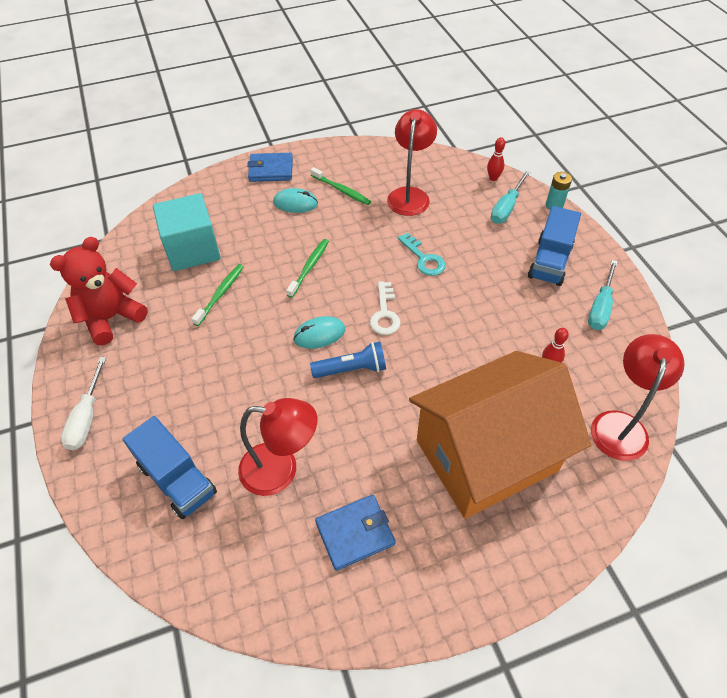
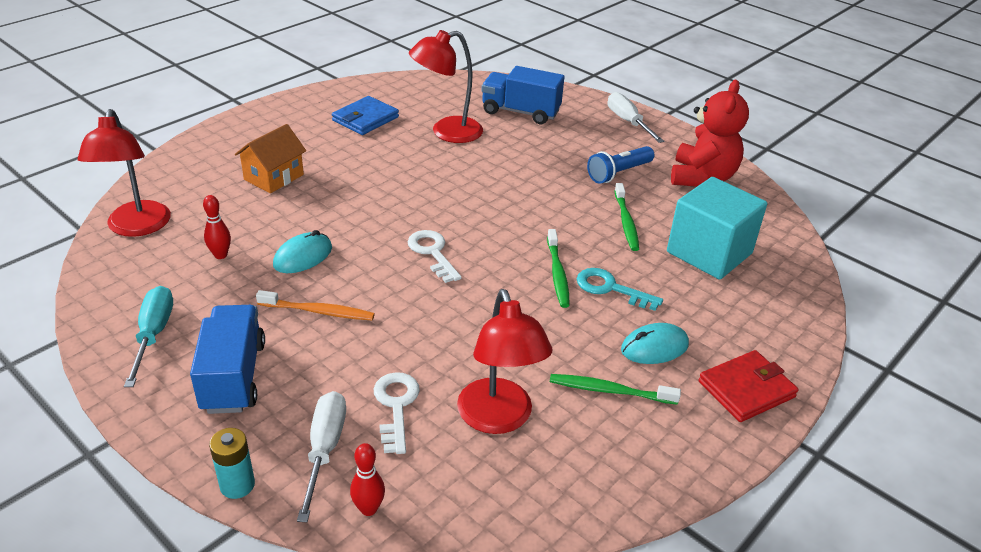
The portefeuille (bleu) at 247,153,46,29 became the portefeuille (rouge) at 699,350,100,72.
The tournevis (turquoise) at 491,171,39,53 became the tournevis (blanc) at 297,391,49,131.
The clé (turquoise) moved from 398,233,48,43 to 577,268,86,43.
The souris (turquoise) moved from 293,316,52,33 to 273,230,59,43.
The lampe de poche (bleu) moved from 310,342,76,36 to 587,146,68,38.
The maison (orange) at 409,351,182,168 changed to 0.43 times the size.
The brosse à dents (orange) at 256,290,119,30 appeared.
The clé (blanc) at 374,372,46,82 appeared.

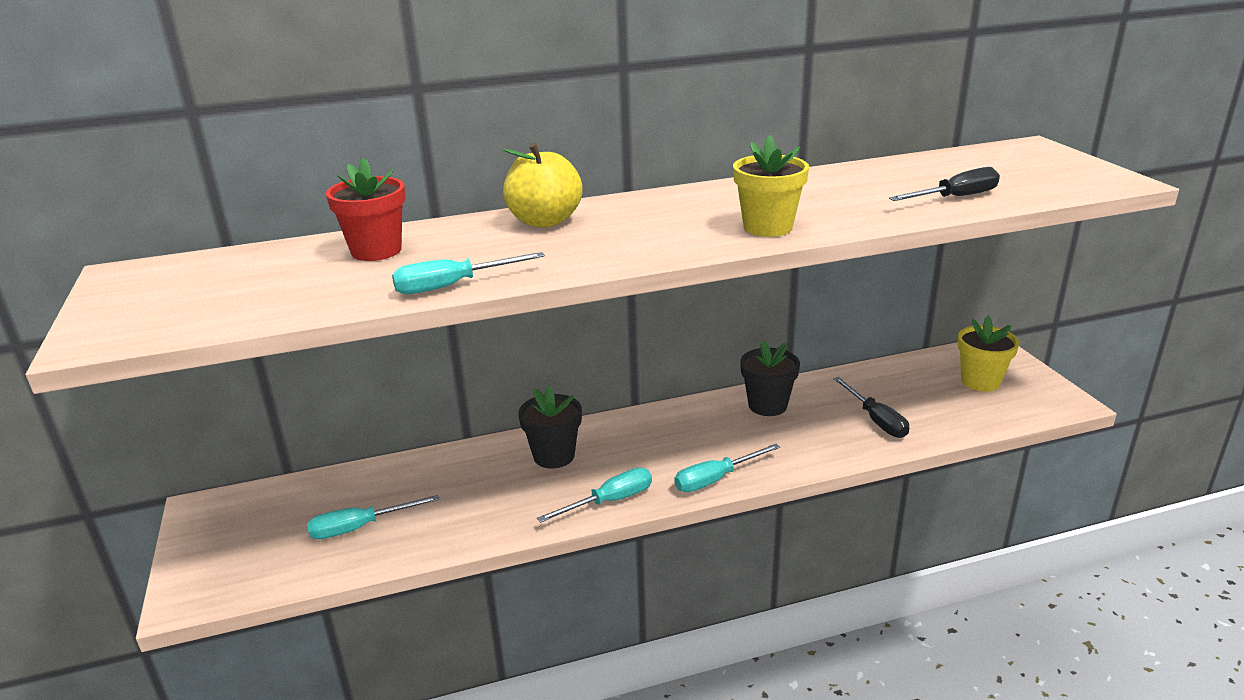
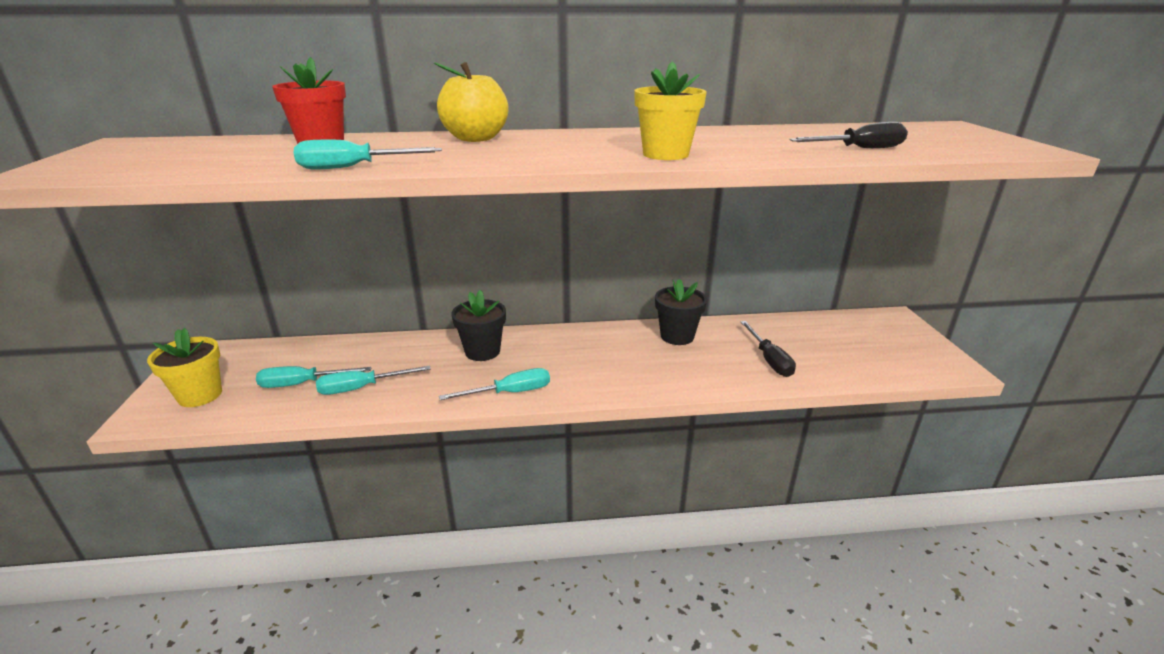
The pot de fleurs (jaune) moved from 958,316,61,76 to 147,328,75,79.
The tournevis (turquoise) moved from 674,444,106,48 to 316,366,115,29.

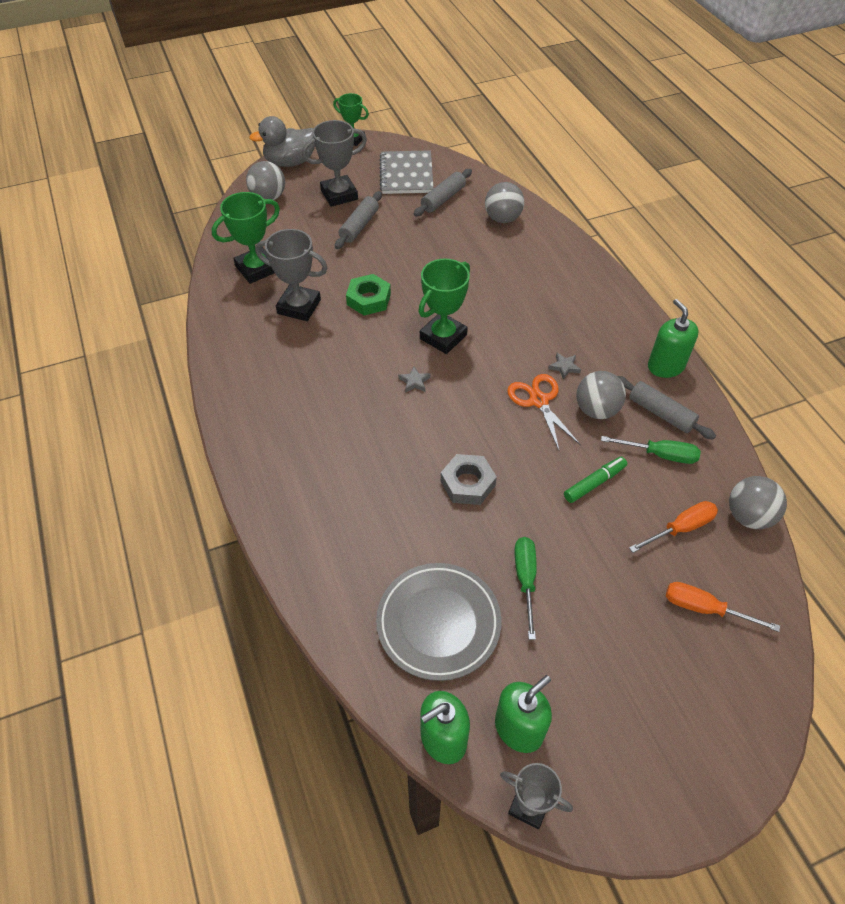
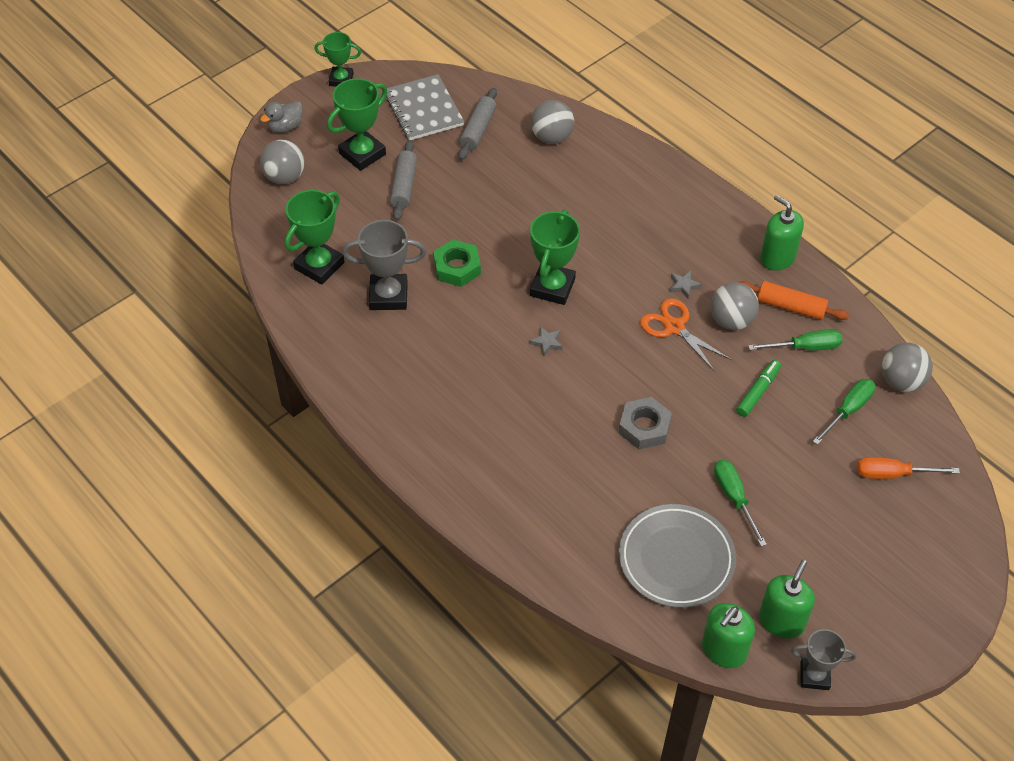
The canard (gris) at 249,116,66,51 changed to 0.61 times the size.
The trophée (gris) at 302,120,65,87 became the trophée (vert) at 327,78,60,93.
The rouleau à pâtisserie (gris) at 617,376,99,64 became the rouleau à pâtisserie (orange) at 739,281,110,39.
The tournevis (orange) at 629,501,89,52 became the tournevis (vert) at 813,379,63,66.

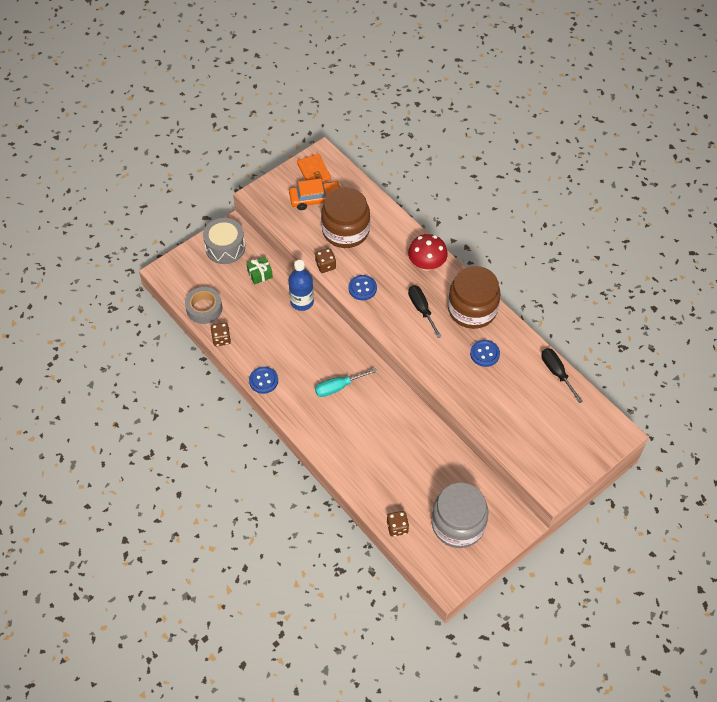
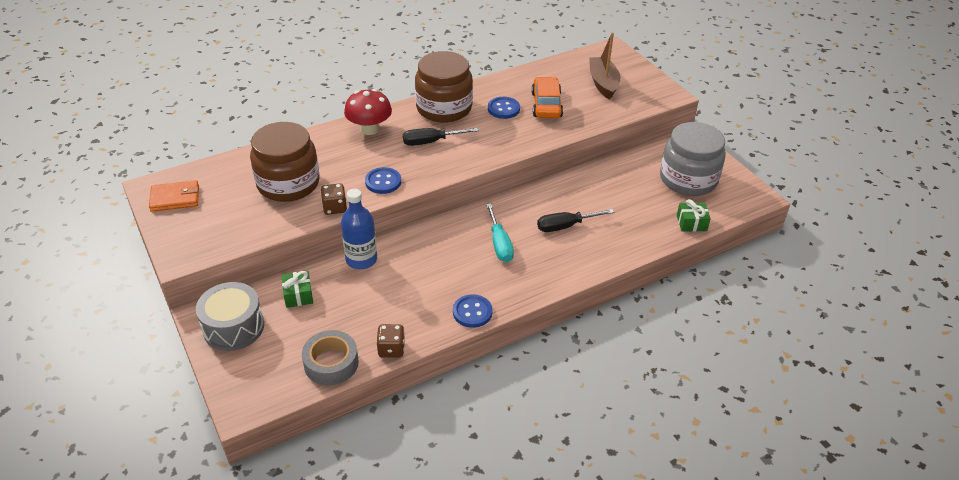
The voiture (orange) moved from 289,179,52,31 to 531,77,32,41.
The tournevis (noir) moved from 541,348,42,55 to 537,209,77,23.
The dé (marron) at 387,511,22,26 was replaced by the cadeau (vert) at 677,199,34,33.
The bateau (marron) at 589,32,31,67 appeared.

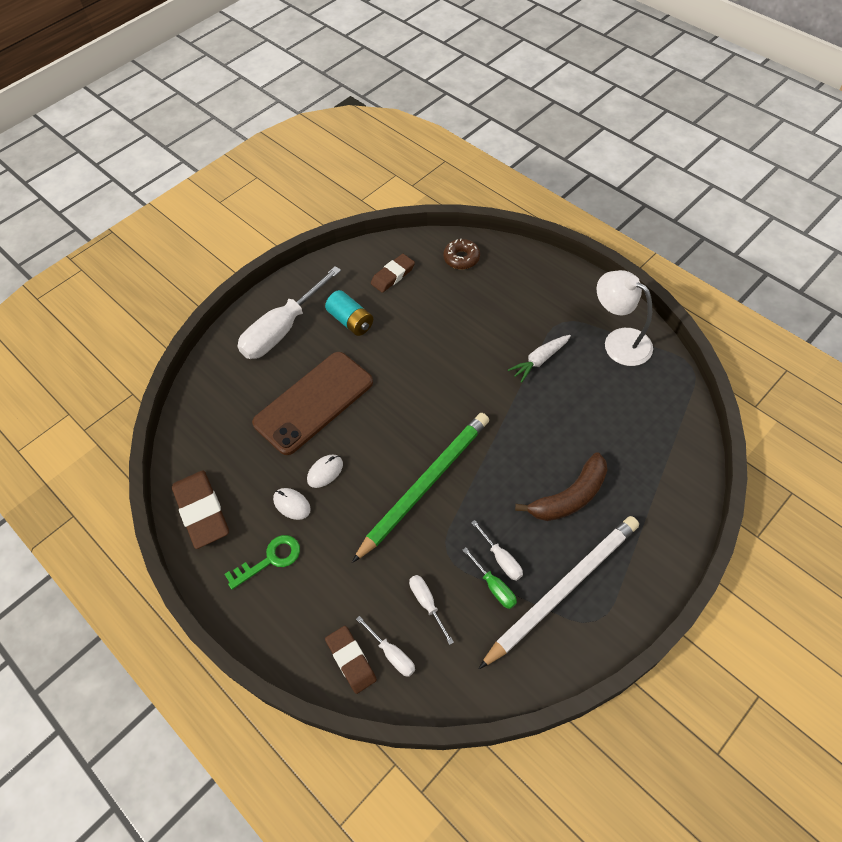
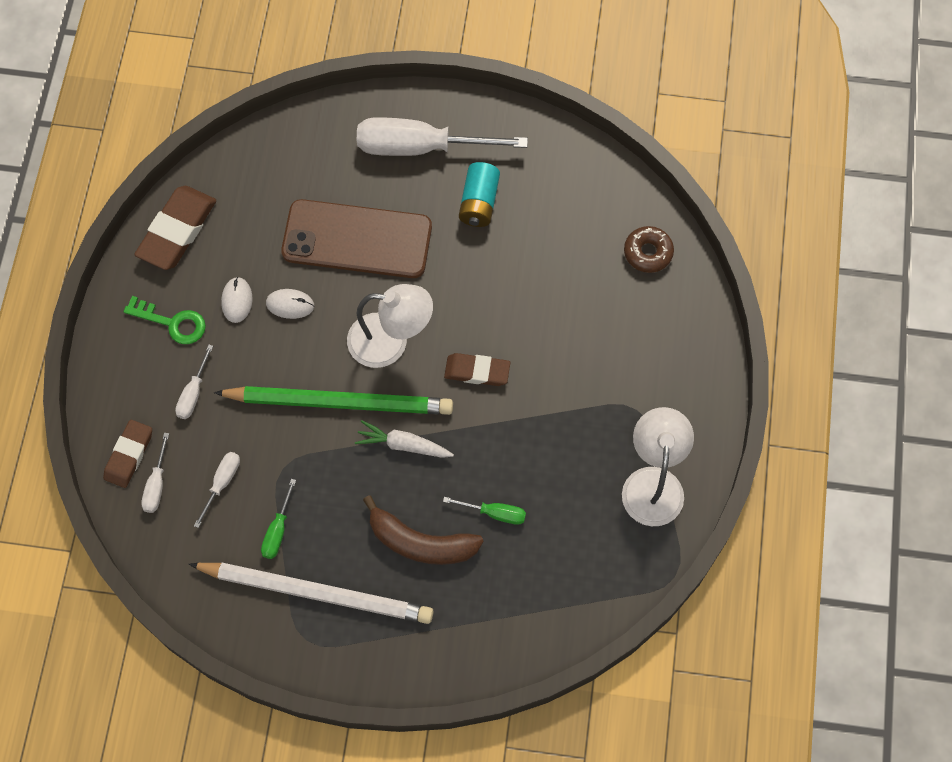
The gomme (marron) moved from 371,254,44,39 to 444,353,66,33.
The carotte (blanc) moved from 508,335,63,48 to 355,420,99,38.
The tournevis (blanc) moved from 471,520,52,61 to 175,345,38,74.
The lampe (blanc) at 347,284,86,84 appeared.
The tournevis (vert) at 443,497,83,28 appeared.

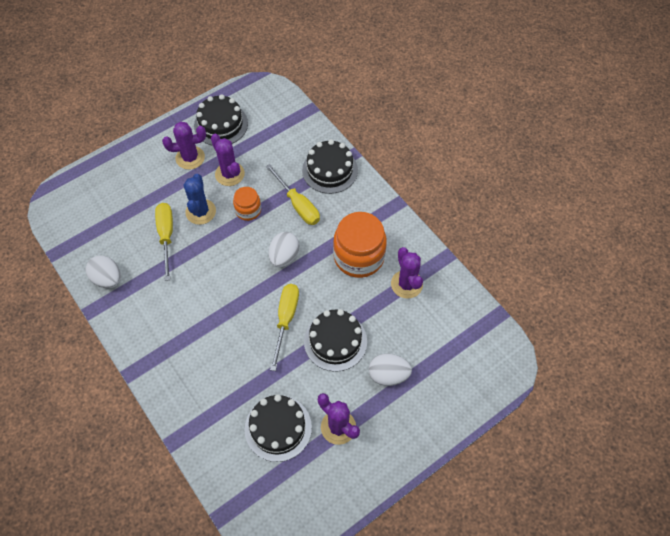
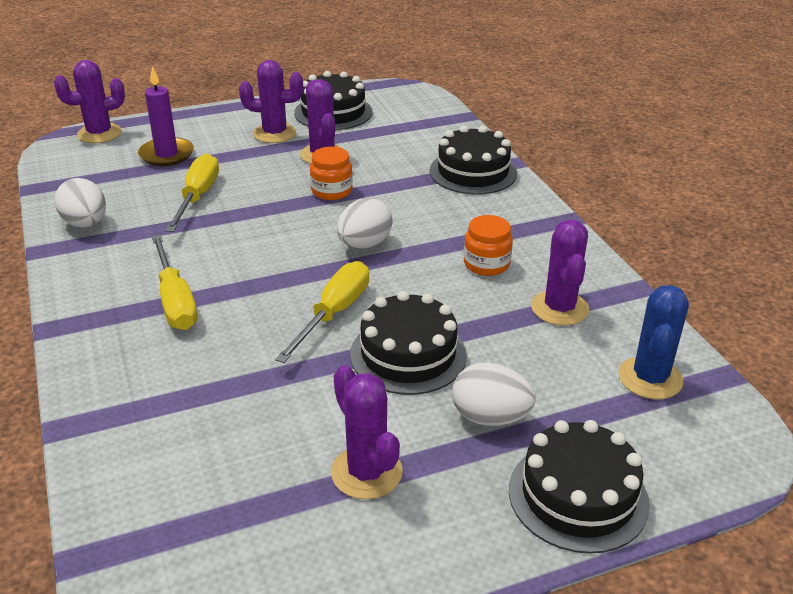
The tournevis (jaune) moved from 266,164,54,61 to 152,235,46,95.
The cactus (bleu) moved from 184,174,32,51 to 618,285,71,114.
The bocal (orange) at 333,212,54,66 changed to 0.53 times the size.
The gâteau (noir) moved from 244,395,68,67 to 509,420,141,134.
The cactus (violet) at 54,60,71,83 appeared.
The bougie (violet) at 138,66,56,100 appeared.

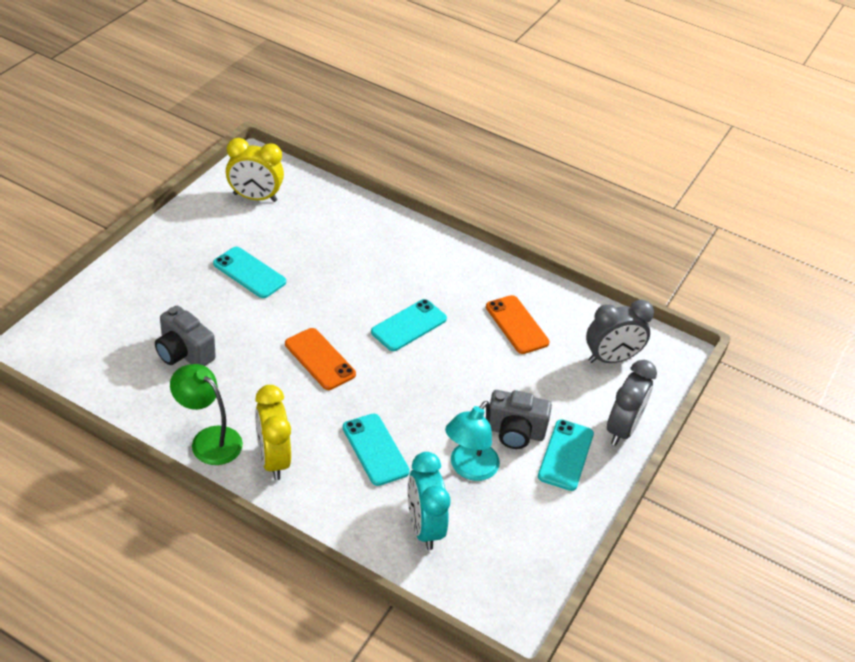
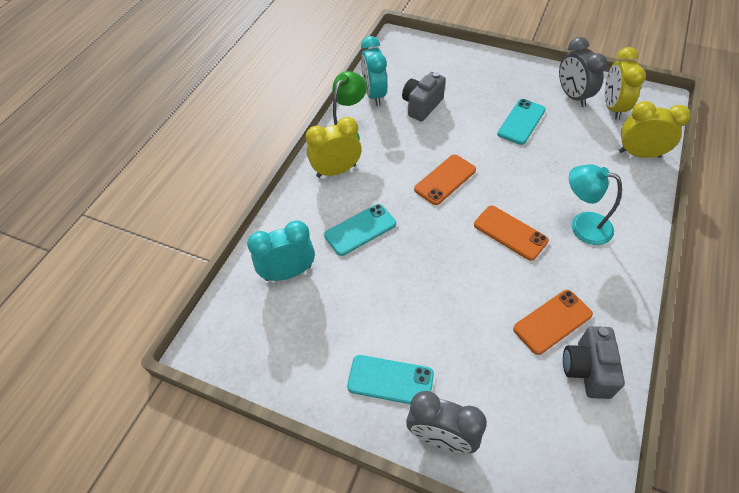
The téléphone (turquoise) at 371,299,76,52 became the téléphone (orange) at 474,206,75,55.
The réveil (gris) moved from 586,299,68,64 to 559,37,48,70.
The appareil photo (gris) moved from 489,390,63,59 to 563,326,62,73.
The lampe (turquoise) moved from 445,401,55,80 to 569,164,53,81.
The réveil (turquoise) at 361,36,26,70 appeared.
The réveil (jaune) at 619,101,71,57 appeared.

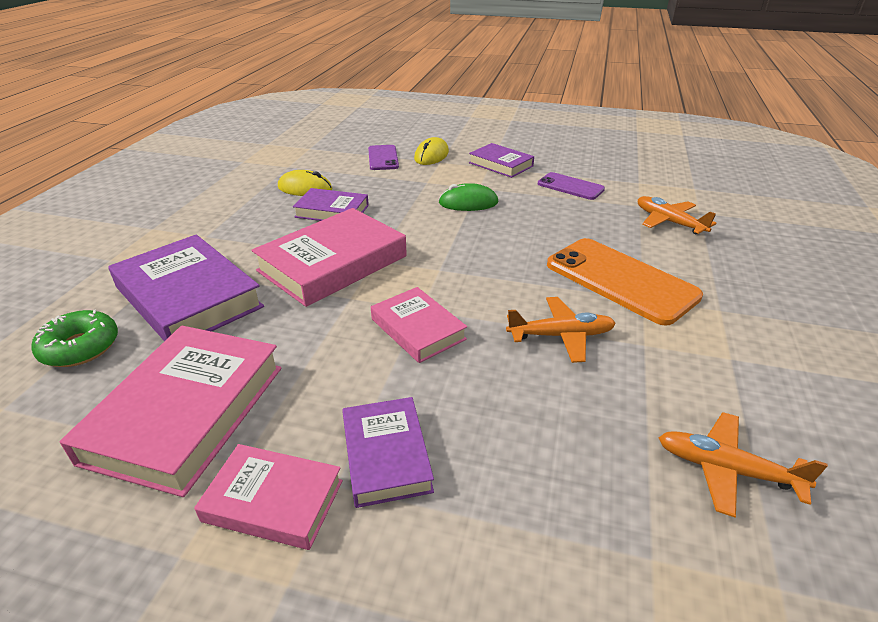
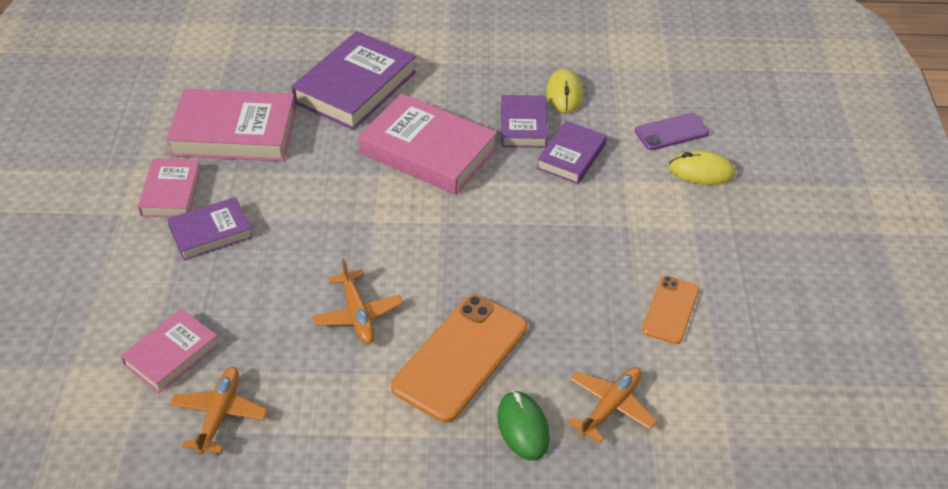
The livre (violet) moved from 469,143,65,35 to 537,121,70,63.
The téléphone (violet) at 538,172,67,28 became the téléphone (orange) at 642,276,57,68.
The souris (vert) moved from 438,183,60,28 to 497,391,53,69.
The livre (rose) moved from 371,287,96,76 to 120,309,99,84.
The beignet (vert) at 31,309,87,58 disappeared.

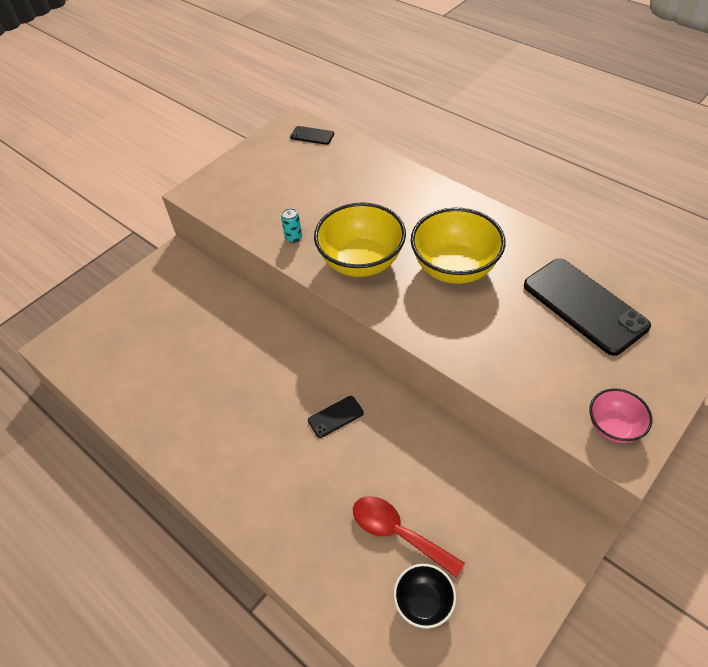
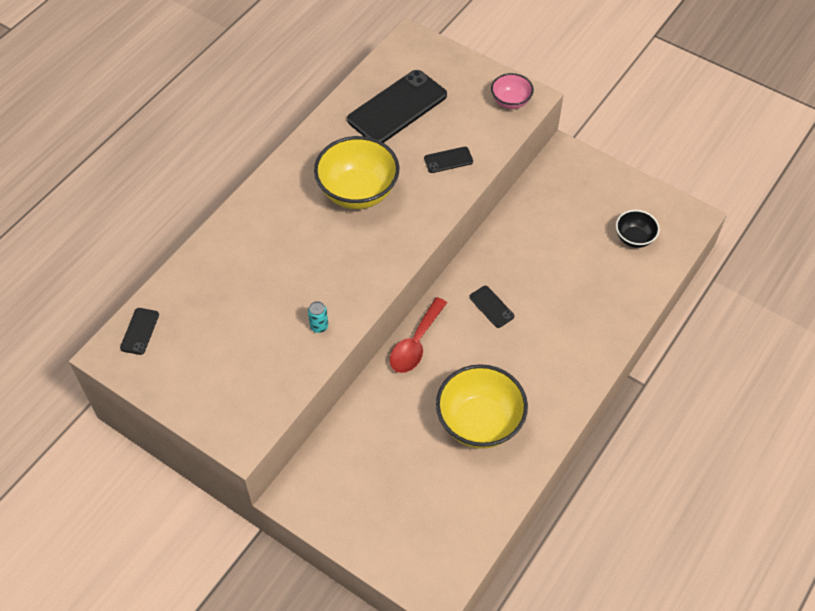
The bol (jaune) moved from 314,202,92,75 to 436,364,92,85.
The cuillère (rouge) moved from 353,496,112,82 to 390,297,57,76.
The téléphone (noir) at 424,147,49,26 appeared.

